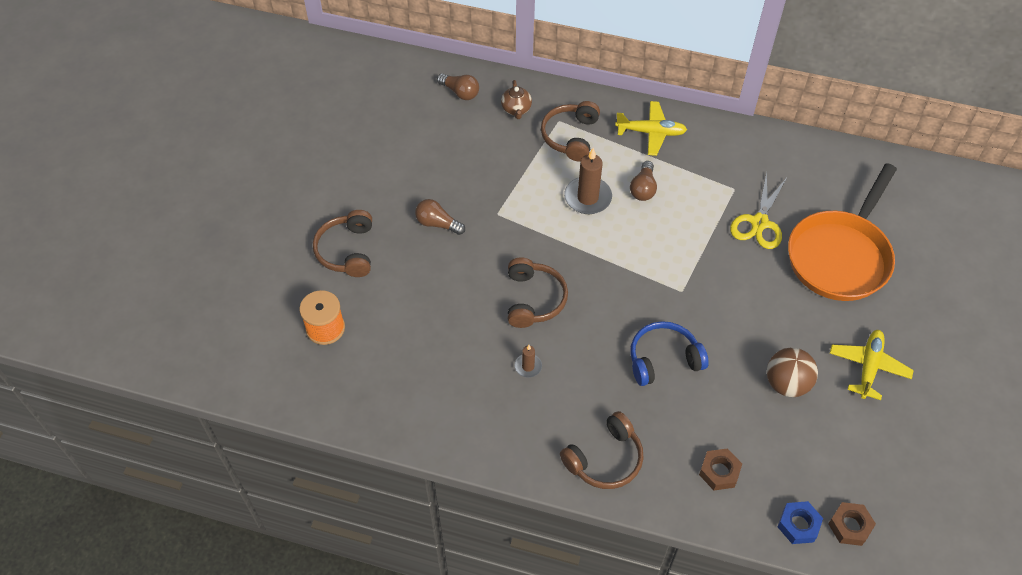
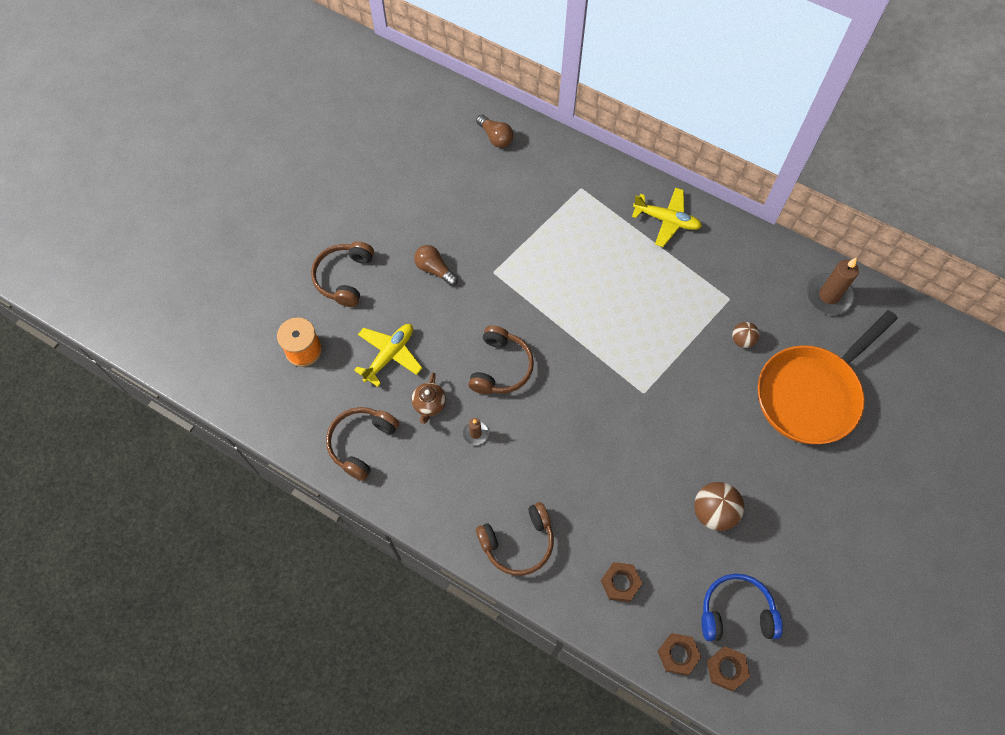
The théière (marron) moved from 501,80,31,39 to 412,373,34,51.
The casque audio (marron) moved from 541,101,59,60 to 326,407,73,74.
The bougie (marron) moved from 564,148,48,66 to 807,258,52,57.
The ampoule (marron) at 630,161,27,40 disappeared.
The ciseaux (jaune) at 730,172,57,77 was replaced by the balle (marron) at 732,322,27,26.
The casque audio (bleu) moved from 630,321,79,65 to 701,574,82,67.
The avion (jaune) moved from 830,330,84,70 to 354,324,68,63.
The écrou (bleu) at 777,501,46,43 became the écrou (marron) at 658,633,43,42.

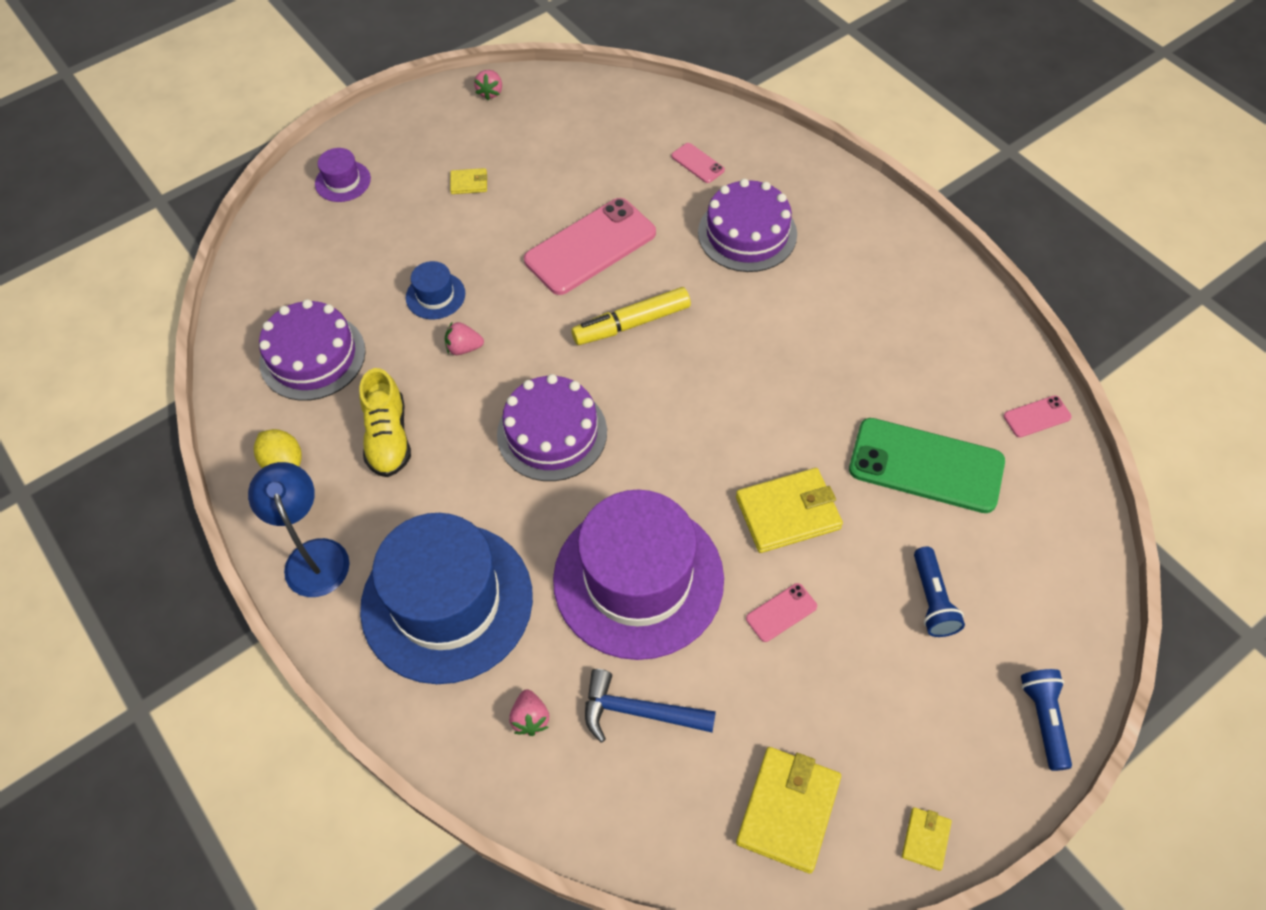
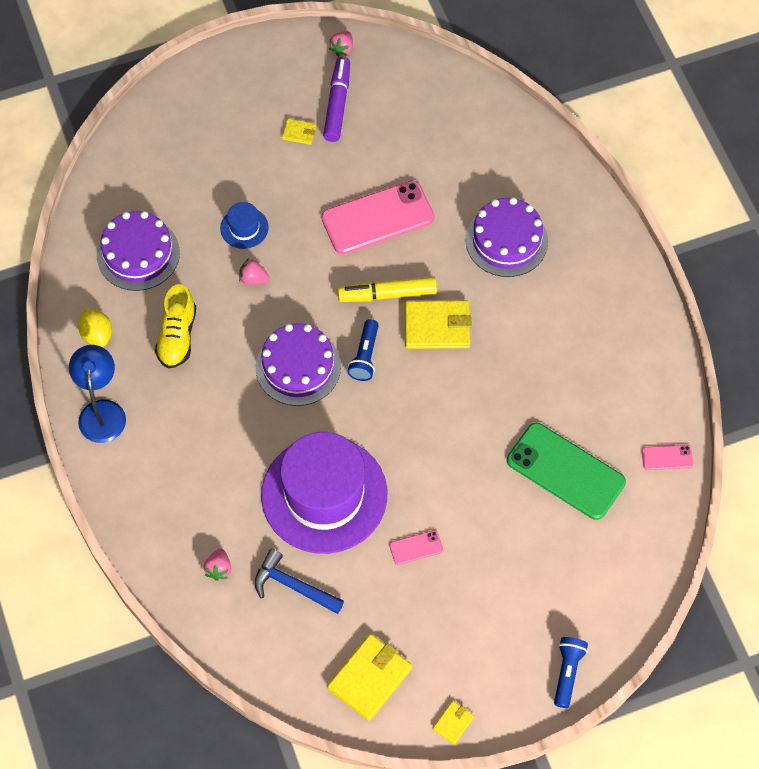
The téléphone (rose) at 671,143,54,40 disappeared.
The chapeau (violet) at 315,148,56,54 disappeared.
The portefeuille (jaune) moved from 736,468,107,85 to 404,300,68,49.
The chapeau (bleu) at 360,513,173,171 disappeared.
The lampe de poche (bleu) moved from 914,547,51,90 to 347,319,32,62.
The feutre (violet) at 323,57,27,85 appeared.

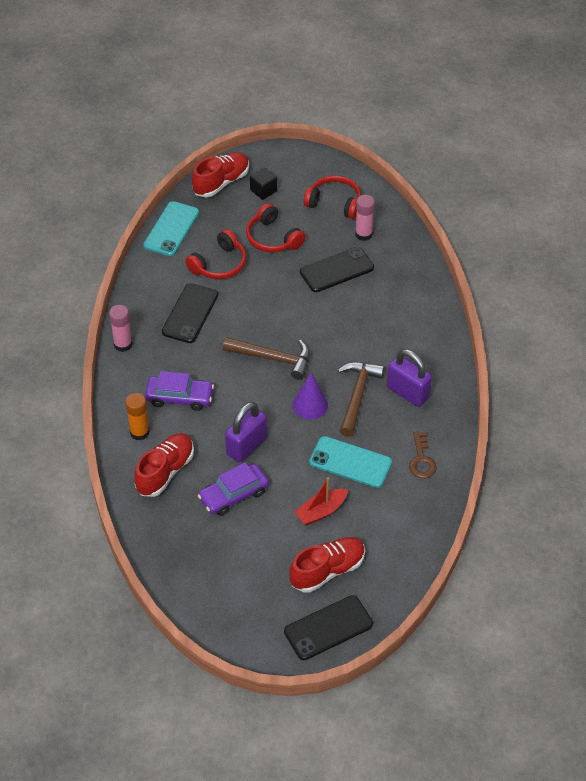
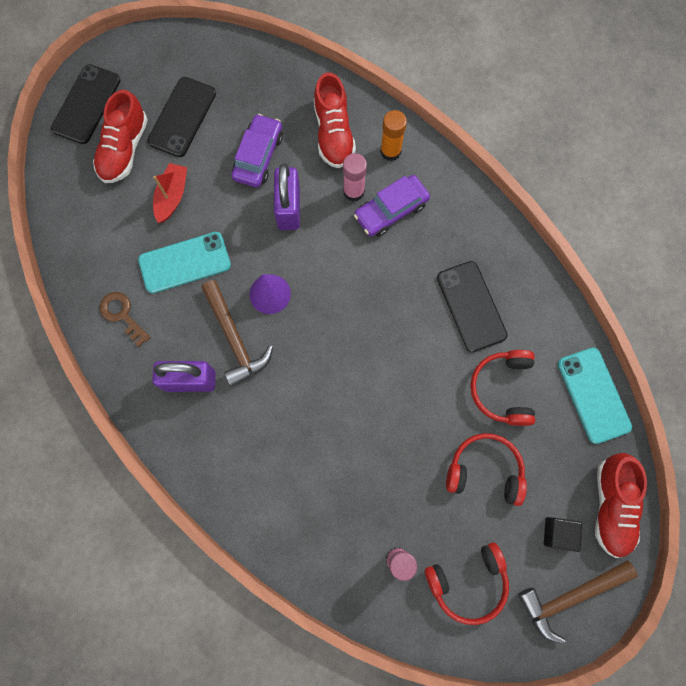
The téléphone (noir) moved from 300,247,74,45 to 147,77,69,80.
The bâton de colle (rose) moved from 109,305,23,47 to 343,153,24,49.
The marteau (marron) moved from 223,337,87,43 to 518,560,120,84.

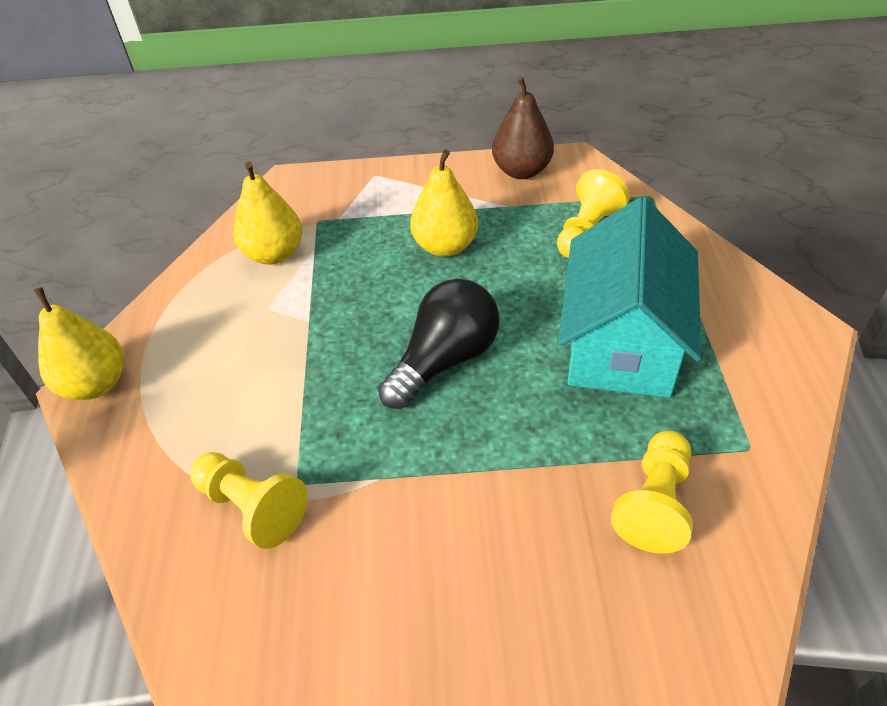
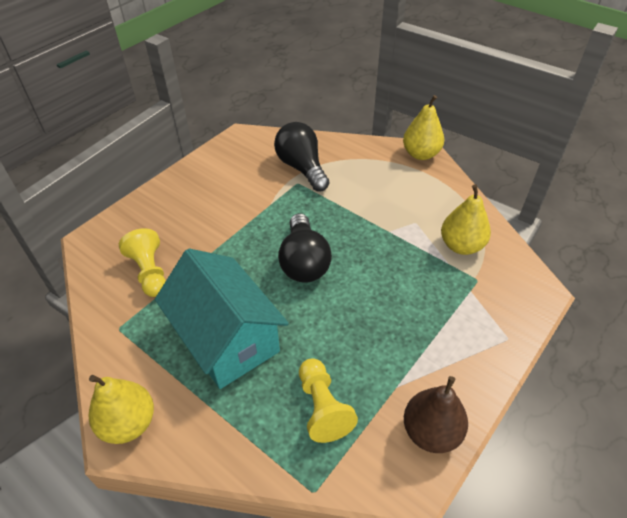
The poire (jaune) moved from 410,150,68,107 to 89,375,65,69.
The pion (jaune) at 191,452,117,97 was replaced by the ampoule (noir) at 274,122,55,69.

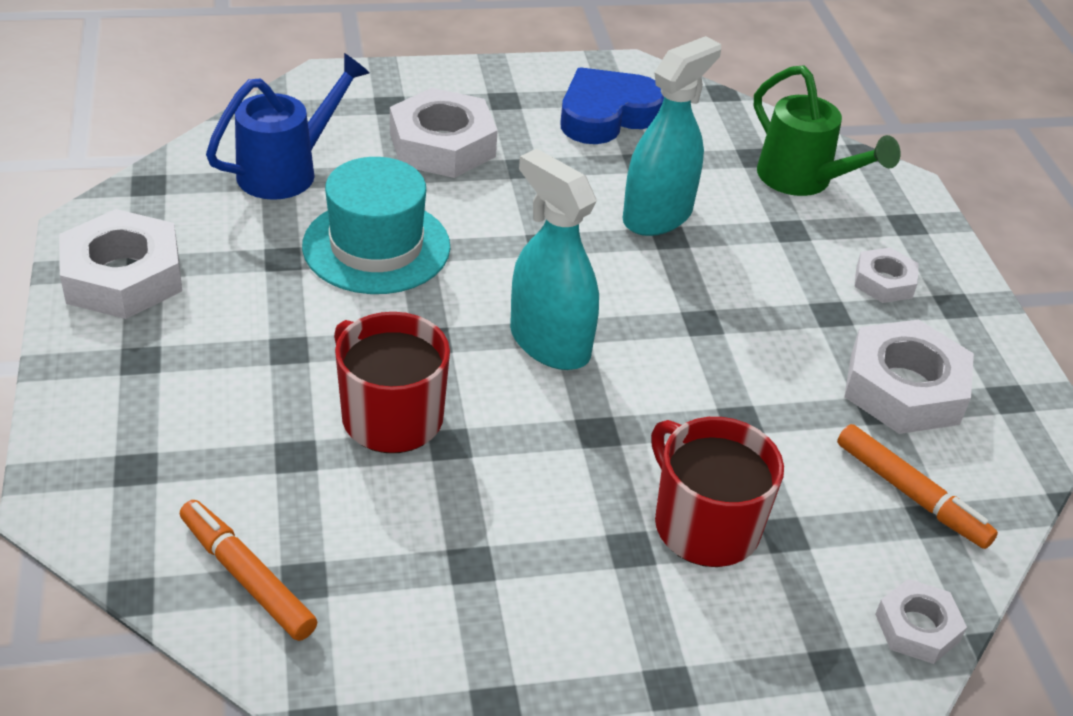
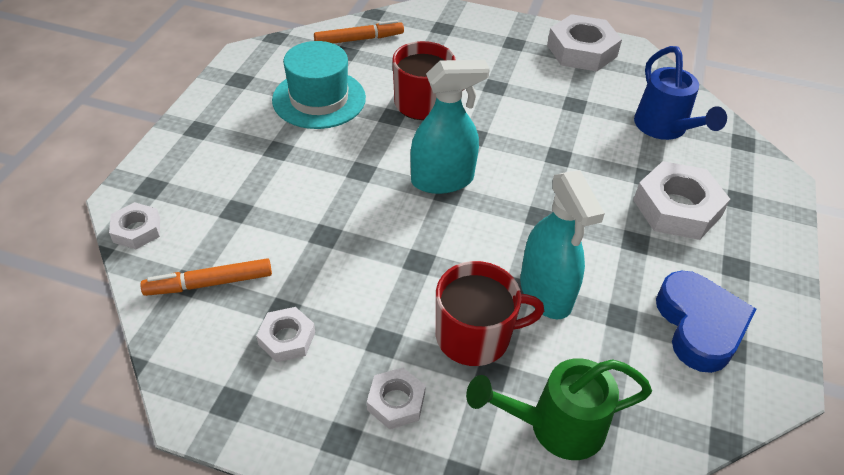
The chapeau (turquoise) moved from 302,157,148,137 to 272,41,94,88.
The écrou (blanc) at 844,319,130,115 changed to 0.55 times the size.
The tasse (rouge) moved from 651,417,133,150 to 436,261,108,105.

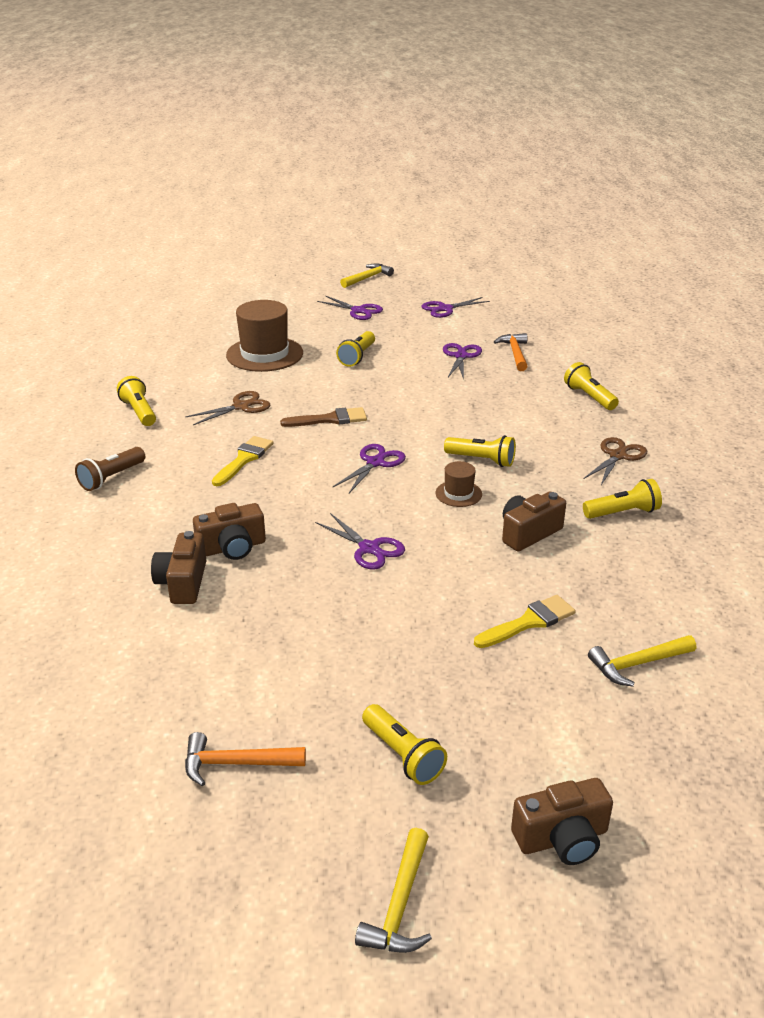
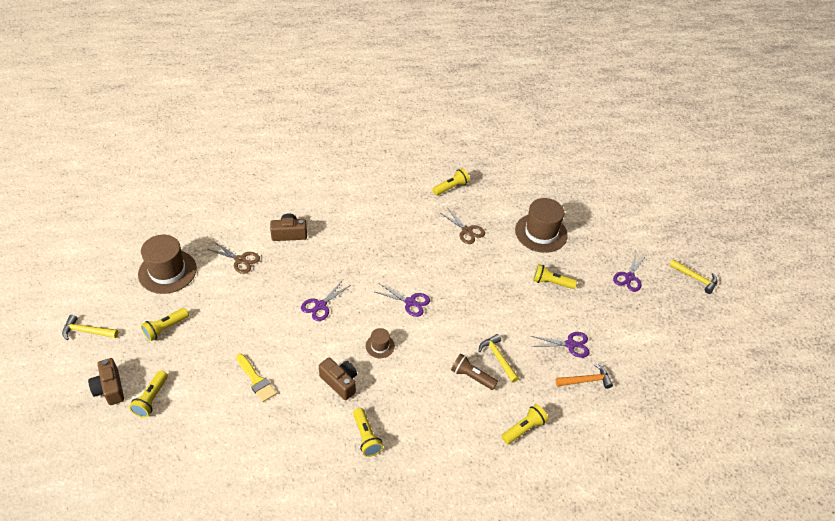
The ciseaux (violet) at 422,297,68,21 disappeared.
The pinceau (marron) at 280,407,87,20 disappeared.
The lampe de poche (jaune) moved from 444,435,72,32 to 129,370,39,48.
The pinceau (jaune) at 212,436,61,50 disappeared.
The ciseaux (marron) moved from 584,437,63,48 to 208,242,52,32.
The lampe de poche (marron) moved from 75,447,70,44 to 451,354,47,36.
The appareil photo (marron) at 193,503,73,57 disappeared.
The marteau (jaune) moved from 588,635,108,52 to 479,334,40,49.
The marteau (orange) at 185,732,121,54 was replaced by the chapeau (marron) at 138,235,59,59.

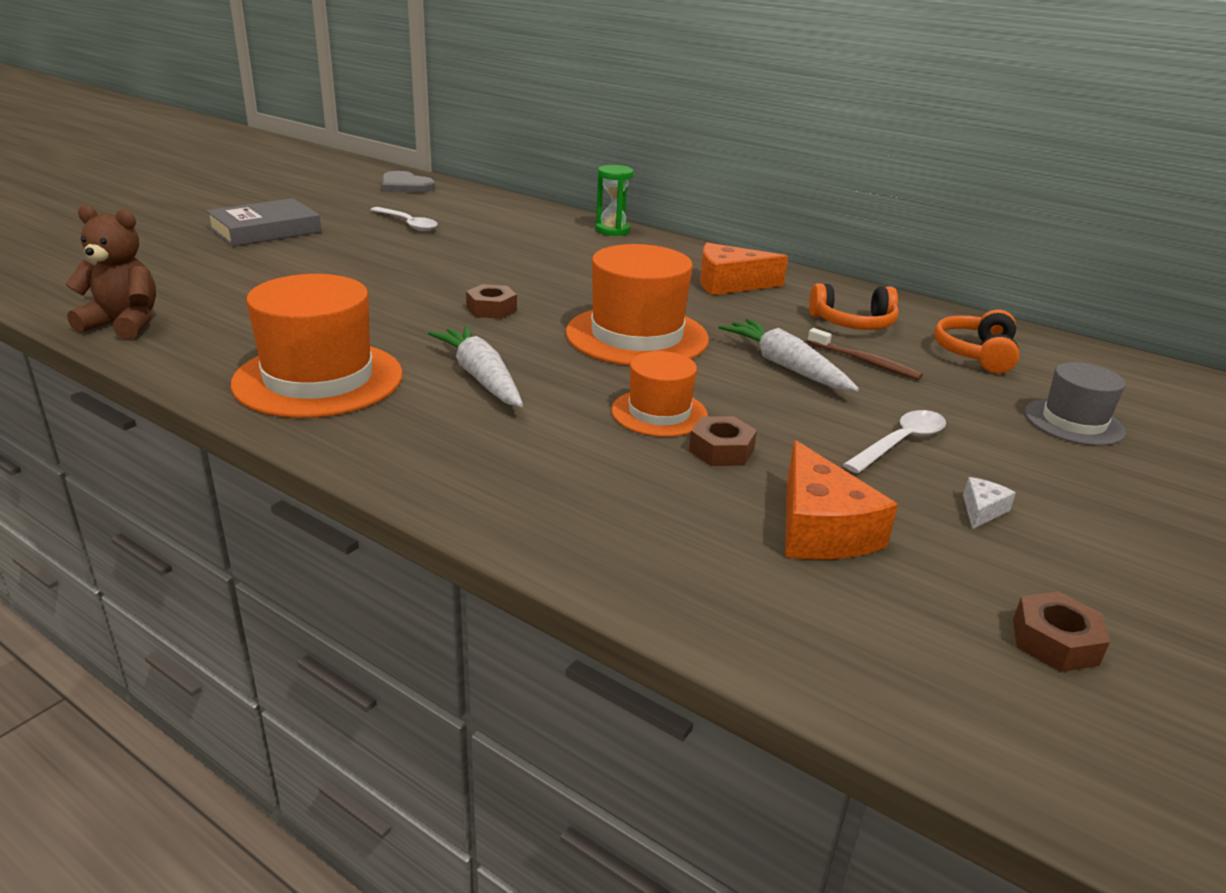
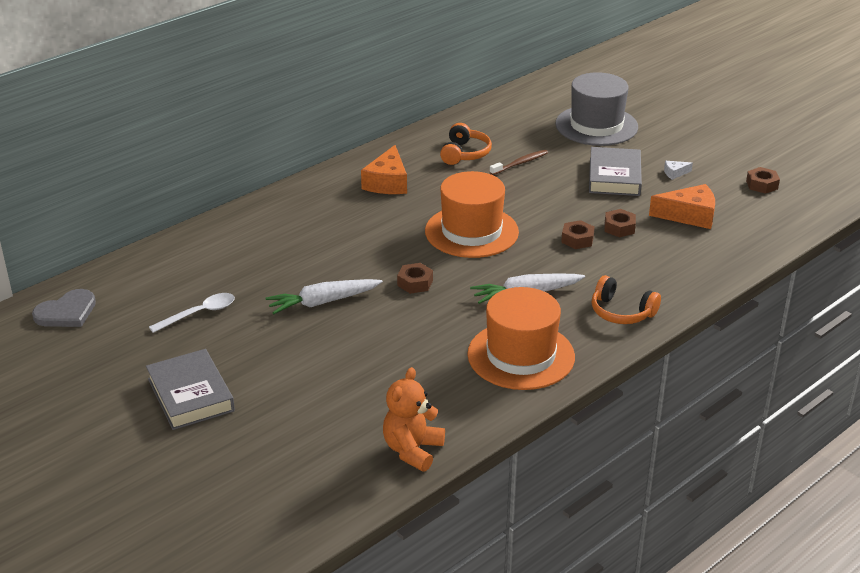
The sablier (vert) at 596,165,38,71 disappeared.
The ours en peluche (marron) at 65,205,91,134 became the ours en peluche (orange) at 383,367,62,105.
The casque audio (orange) moved from 934,310,85,64 to 592,275,69,49.
The carotte (blanc) moved from 718,319,141,72 to 265,279,118,36.
The chapeau (orange) at 611,351,97,86 was replaced by the écrou (marron) at 561,220,34,29.
The chapeau (gris) at 1025,362,101,84 changed to 1.75 times the size.
The cuillère (blanc) at 843,410,103,63 was replaced by the livre (gris) at 589,147,53,49.
The fromage (blanc) at 963,477,53,52 turned 60 degrees counterclockwise.

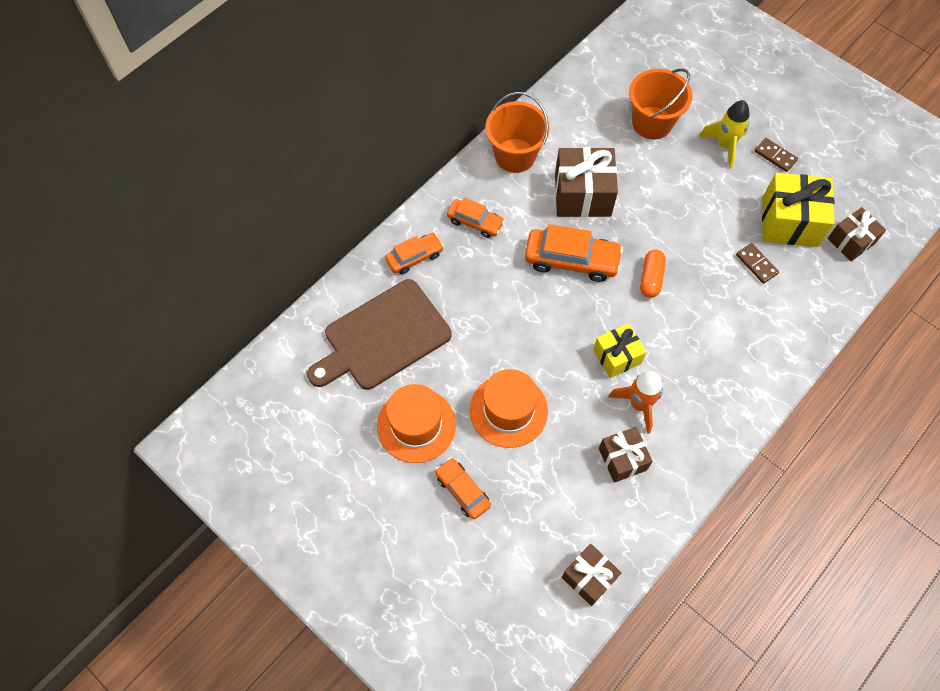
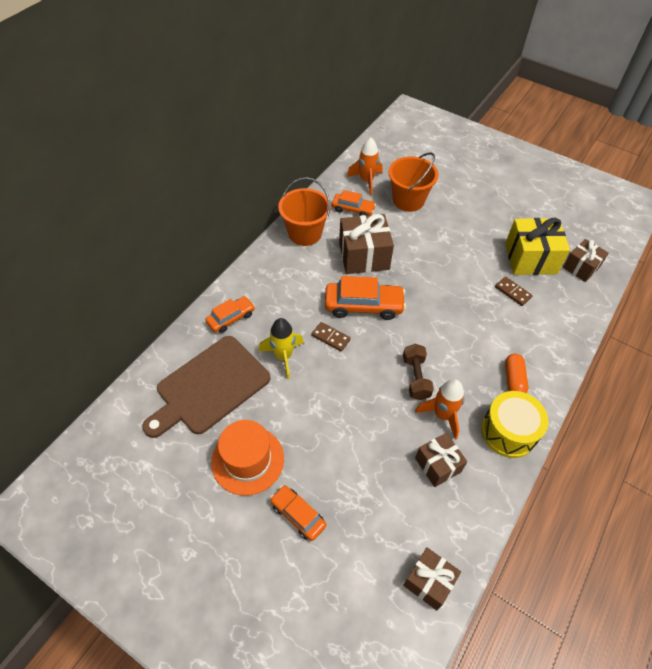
The fusée (jaune) moved from 699,100,51,69 to 259,318,45,61.
The domino (marron) moved from 755,138,43,34 to 311,322,40,30.
The voiture (orange) moved from 447,198,58,40 to 332,190,44,26.
The gélule (orange) moved from 640,250,26,48 to 505,354,23,39.
The cadeau (jaune) at 593,323,53,55 was replaced by the haltère (marron) at 403,344,31,56.
The chapeau (orange) at 470,369,78,79 disappeared.
The fusée (orange) at 347,138,36,58 appeared.
The tambour (jaune) at 481,391,67,67 appeared.

